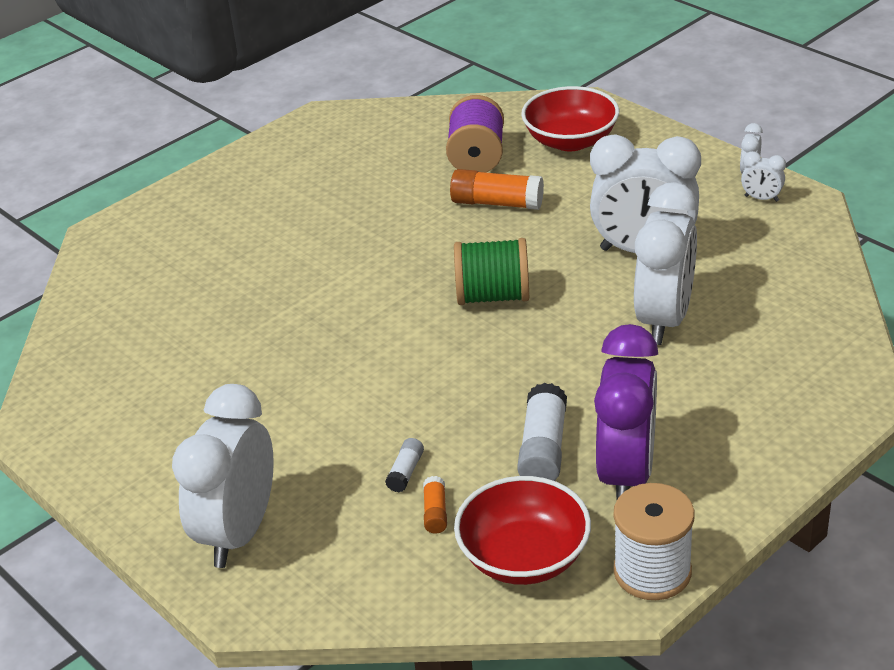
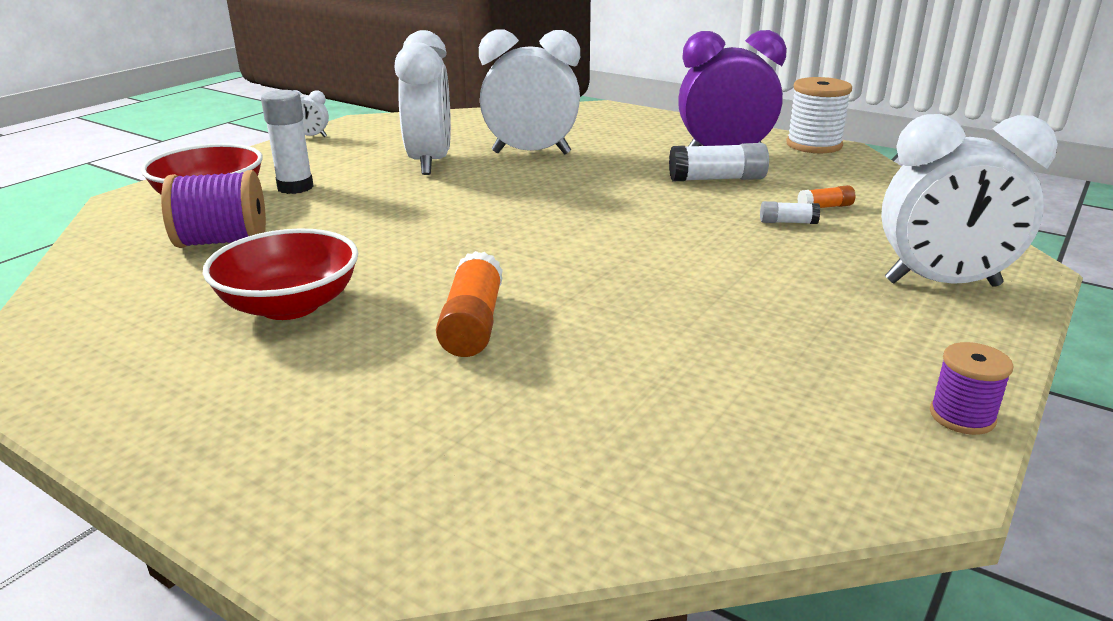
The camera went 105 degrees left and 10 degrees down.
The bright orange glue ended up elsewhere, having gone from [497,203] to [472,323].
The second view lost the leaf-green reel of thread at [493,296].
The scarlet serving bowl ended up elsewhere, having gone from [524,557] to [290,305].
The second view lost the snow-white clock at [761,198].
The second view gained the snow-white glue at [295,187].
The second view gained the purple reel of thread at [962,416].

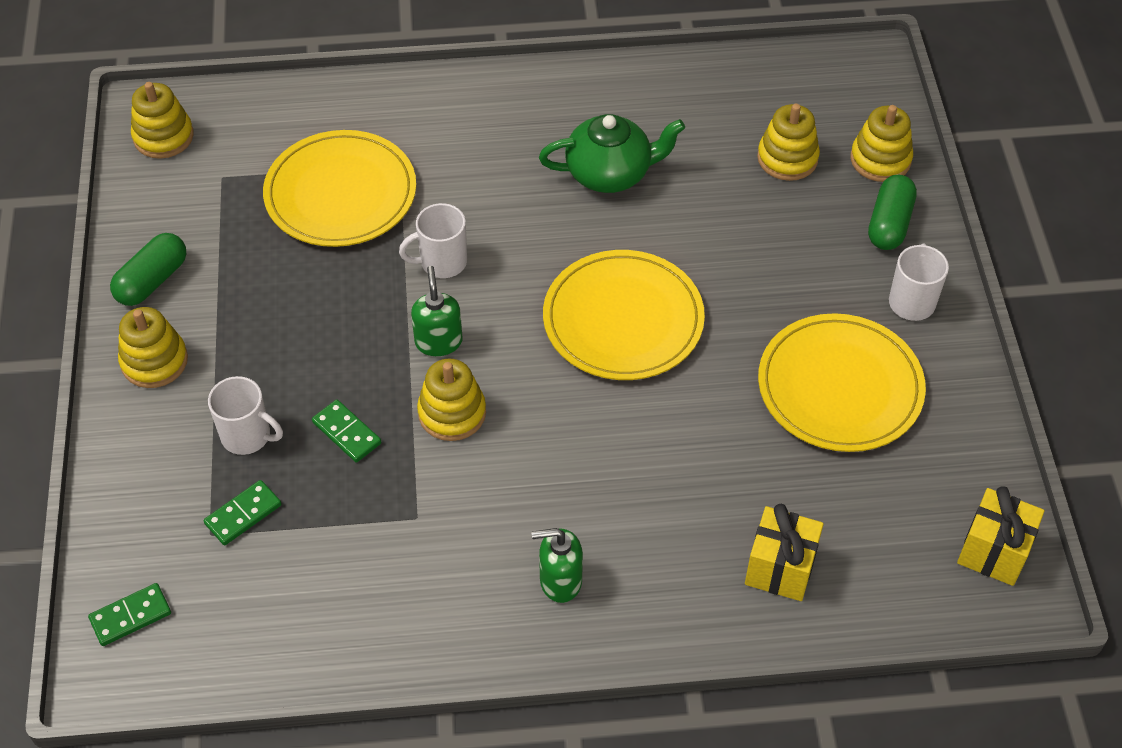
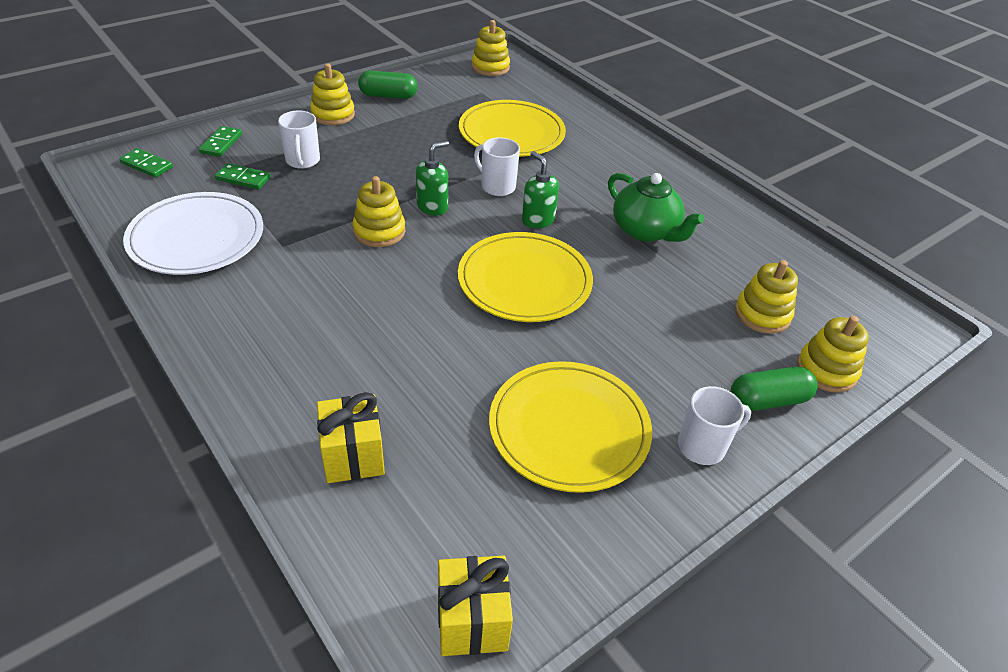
The camera went 55 degrees right and 10 degrees down.
The leaf-green domino ended up elsewhere, having gone from [346,433] to [221,143].
The leaf-green soap dispenser ended up elsewhere, having gone from [560,581] to [537,220].
The second view gained the snow-white dinner plate at [196,238].

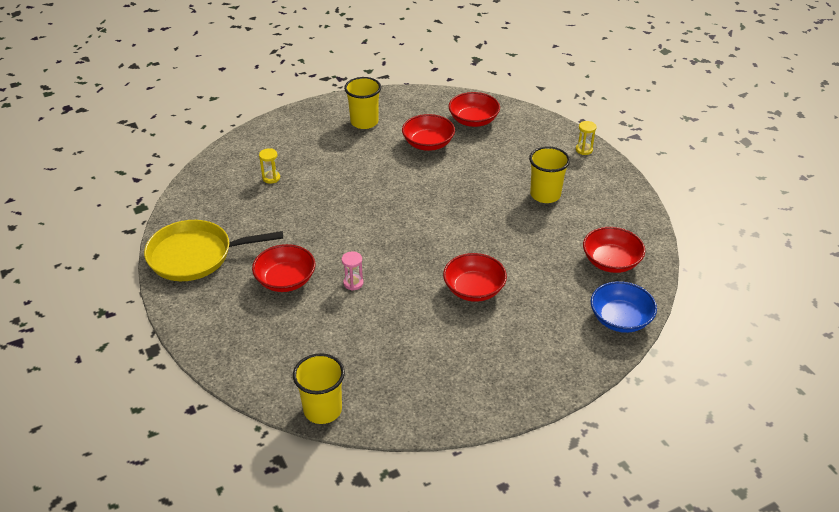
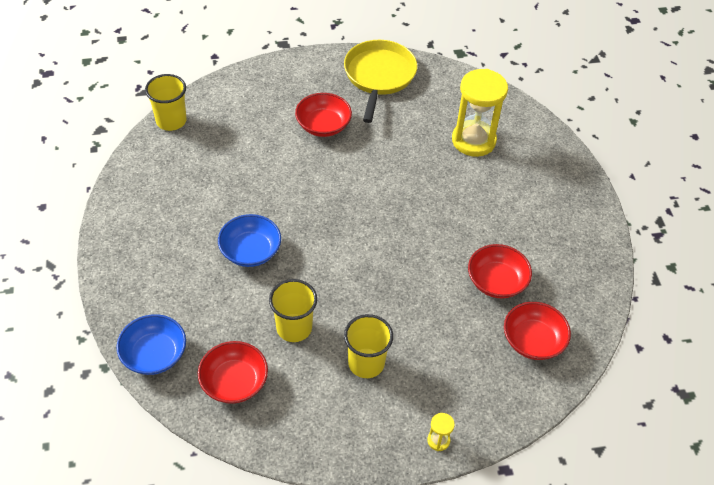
The camera went 105 degrees right and 10 degrees up.
The size of the yellow hourglass at [271,178] changed by a factor of 2.45.
The second view lost the rose-pink hourglass at [353,283].
The yellow tumbler ended up elsewhere, having gone from [364,122] to [294,328].
What was the scarlet serving bowl at [474,289] turned into the cobalt serving bowl at [250,251].

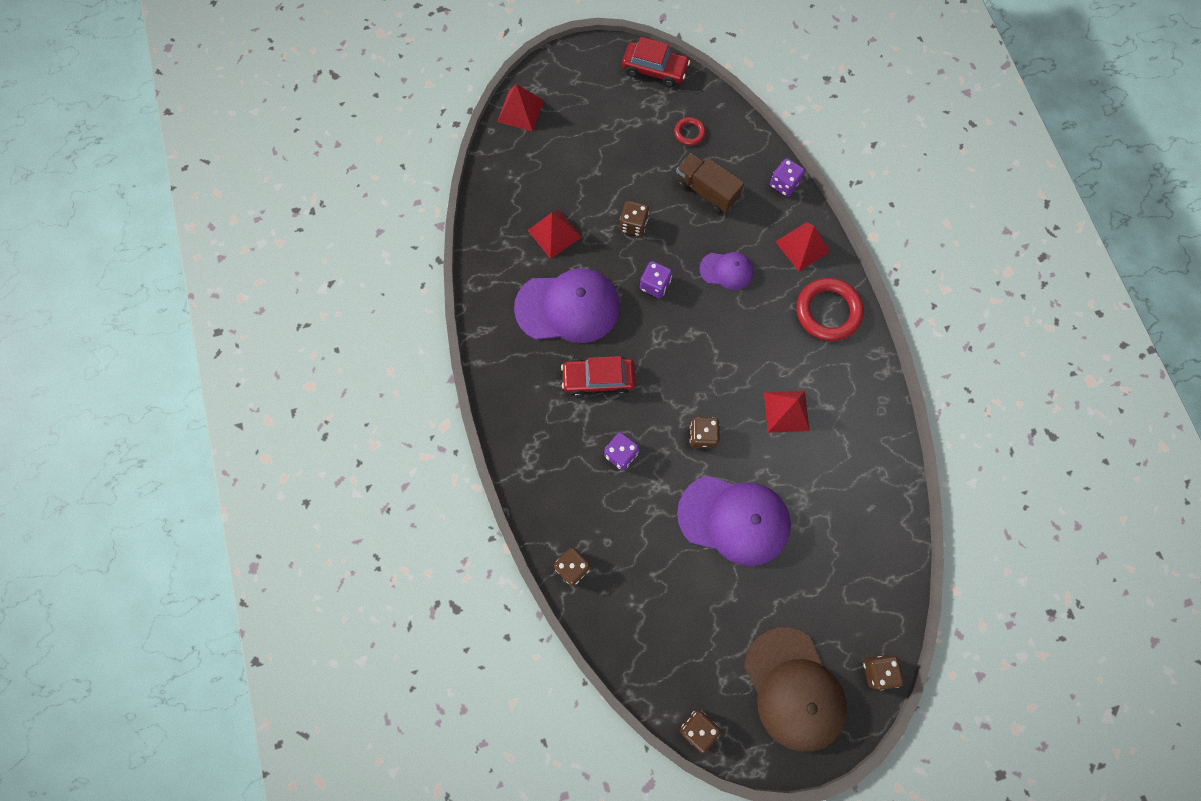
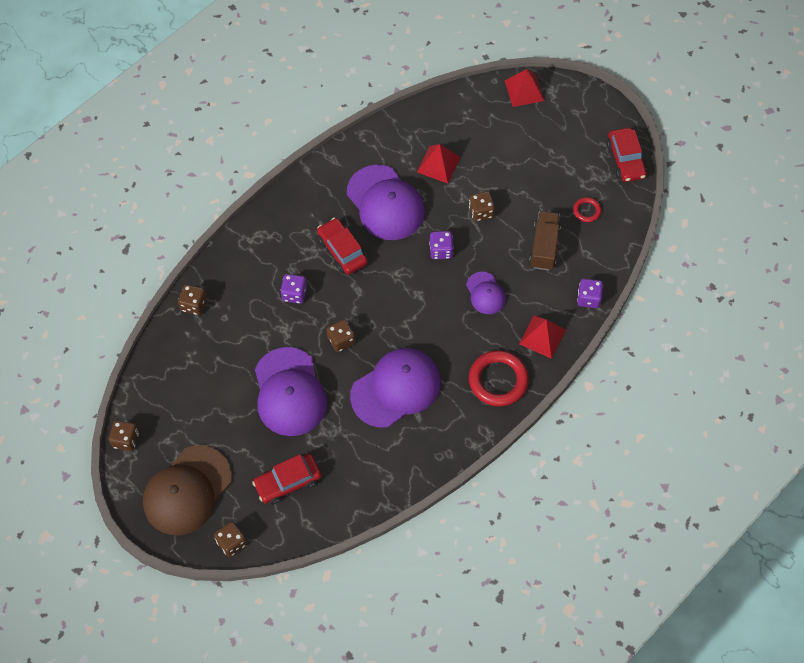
The camera went 60 degrees right and 10 degrees down.
Where the scarlet pyramid stood at [786,411], the purple baseball cap came to stand at [396,388].
The second view gained the scarlet automobile at [288,482].

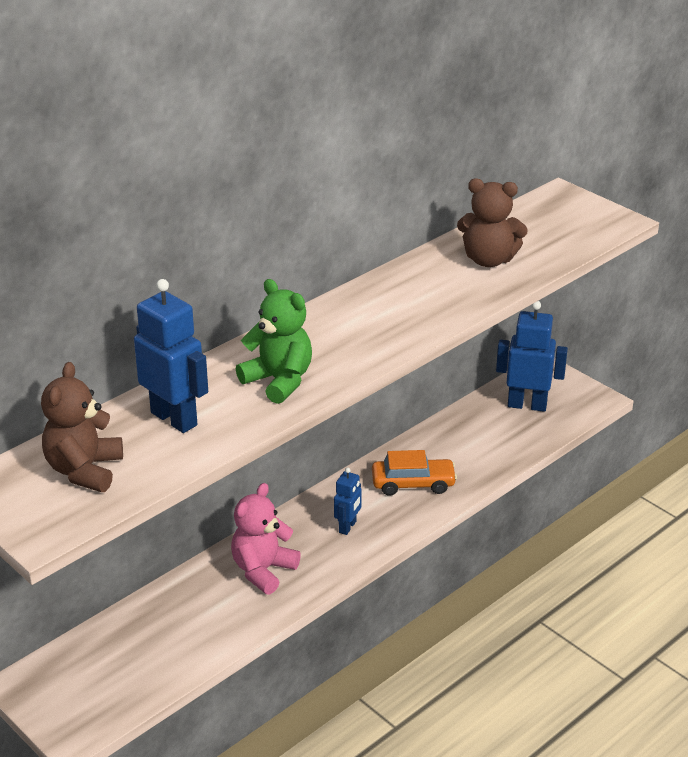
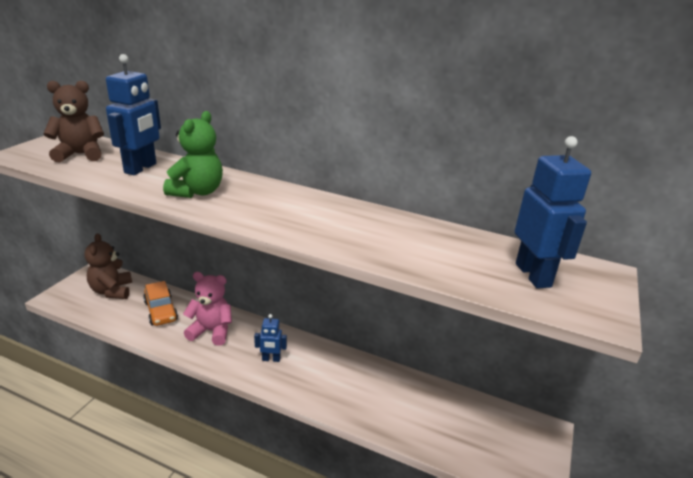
The camera went 65 degrees right and 5 degrees down.
The bright orange automobile ended up elsewhere, having gone from [413,484] to [161,311].
The brown teddy bear ended up elsewhere, having gone from [489,260] to [112,291].
The cobalt robot ended up elsewhere, having gone from [527,405] to [533,275].

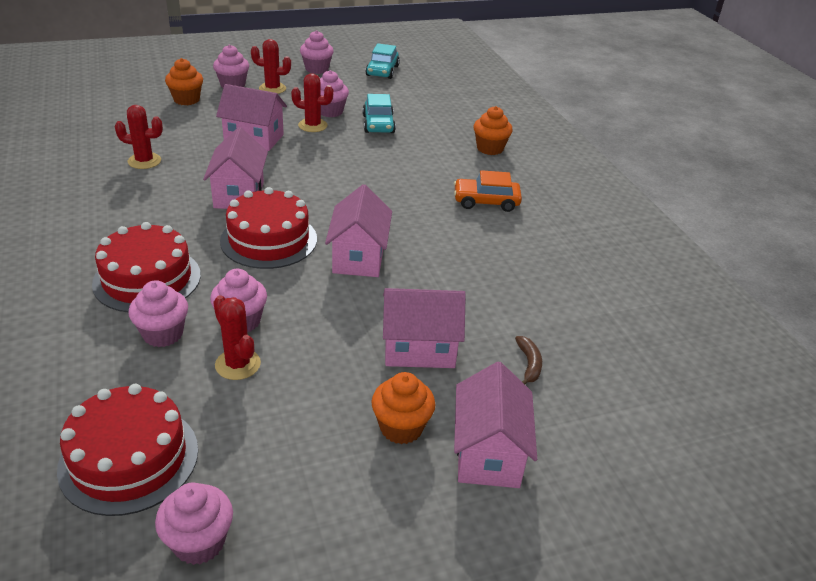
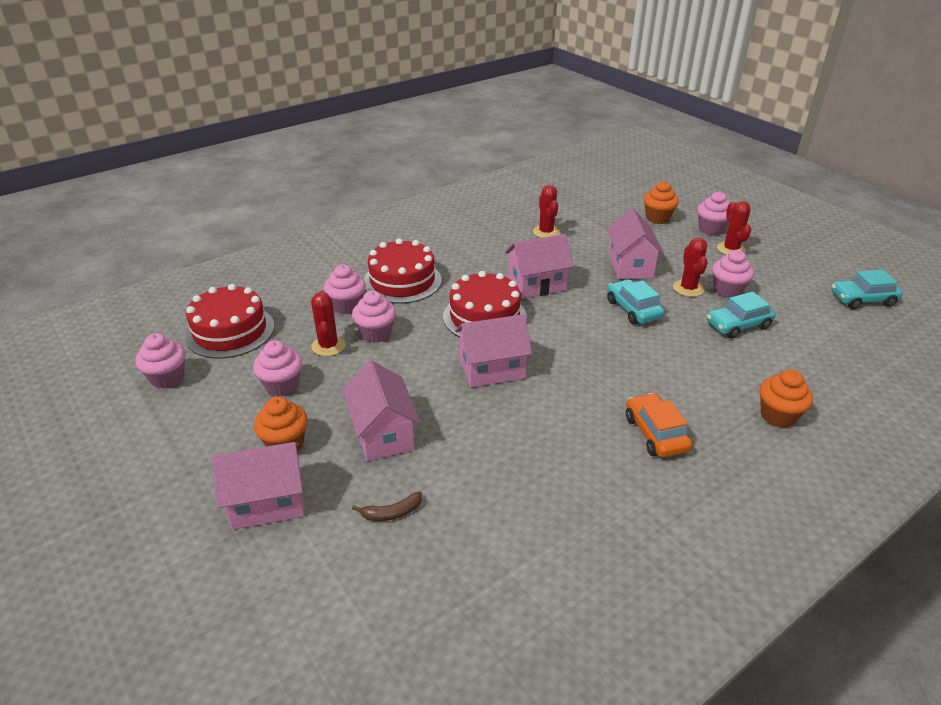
The camera went 75 degrees right and 0 degrees up.
The scarlet prickly plant at [238,364] ended up facing another way, 45 degrees counterclockwise from before.
The rose-pink muffin ended up elsewhere, having gone from [317,69] to [282,386].
The second view gained the aqua automobile at [633,309].

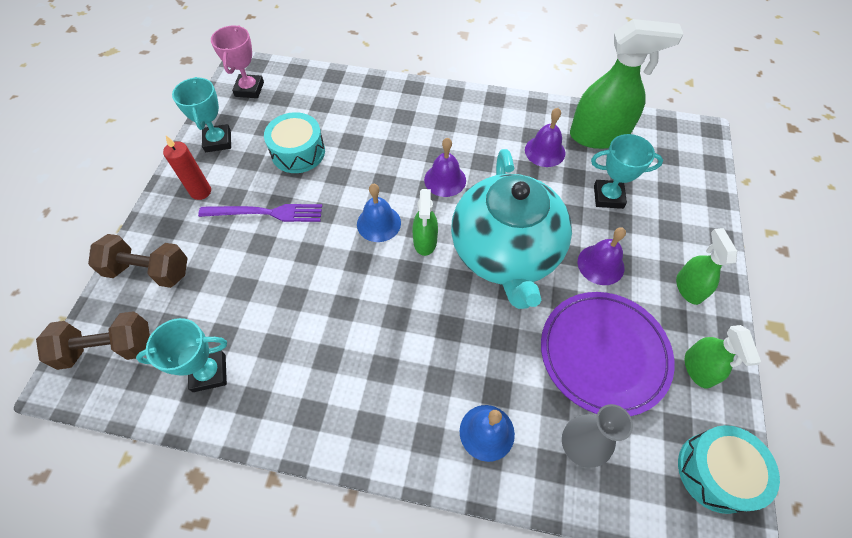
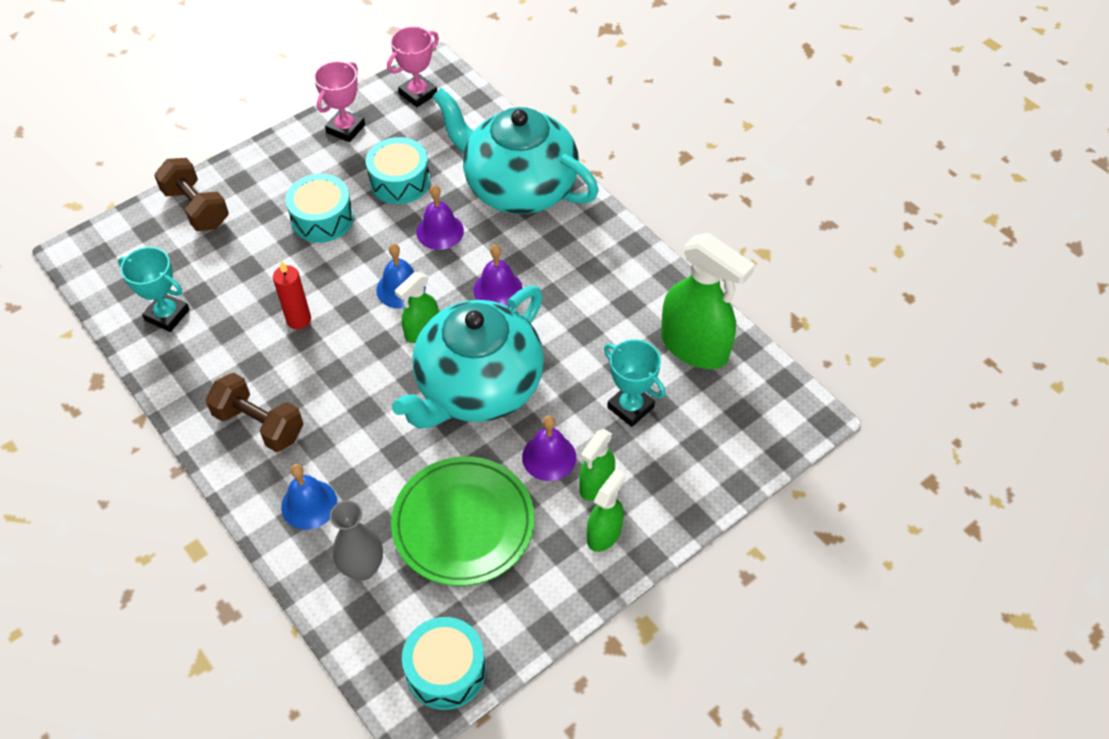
The camera went 40 degrees right and 5 degrees down.
The brown dumbbell ended up elsewhere, having gone from [108,348] to [259,424].
The scarlet wax candle ended up elsewhere, having gone from [201,192] to [299,320].
What was the aqua award cup at [218,141] turned into the rose-pink award cup at [345,129].
Where the purple table fork stood at [266,213], the aqua snare drum came to stand at [322,218].
The purple hand bell ended up elsewhere, having gone from [545,151] to [440,231].
What was the purple dinner plate at [603,354] turned into the leaf-green dinner plate at [463,523].
The leaf-green spray cleaner ended up elsewhere, having gone from [698,369] to [596,484].
The second view gained the aqua teapot at [518,187].

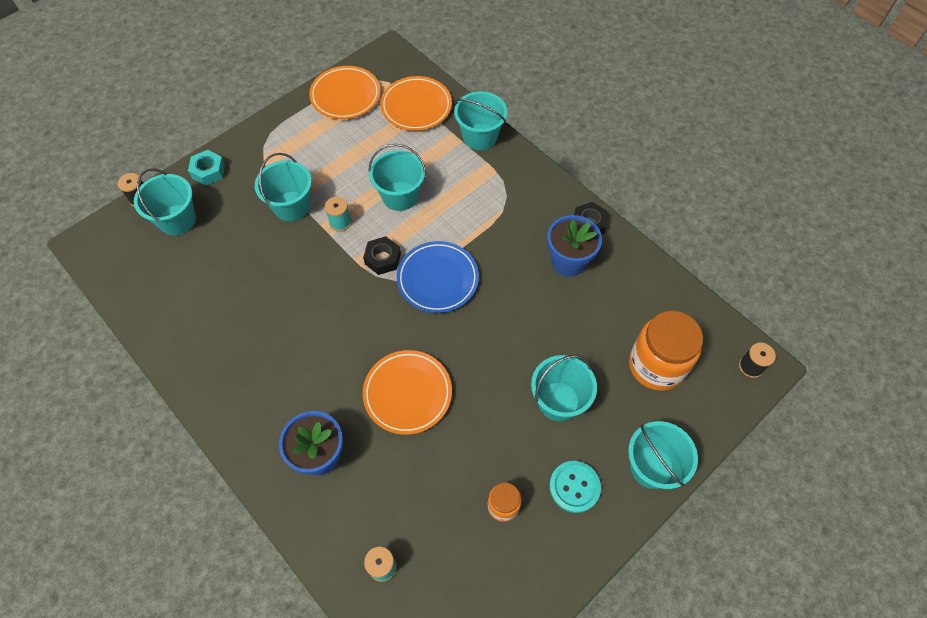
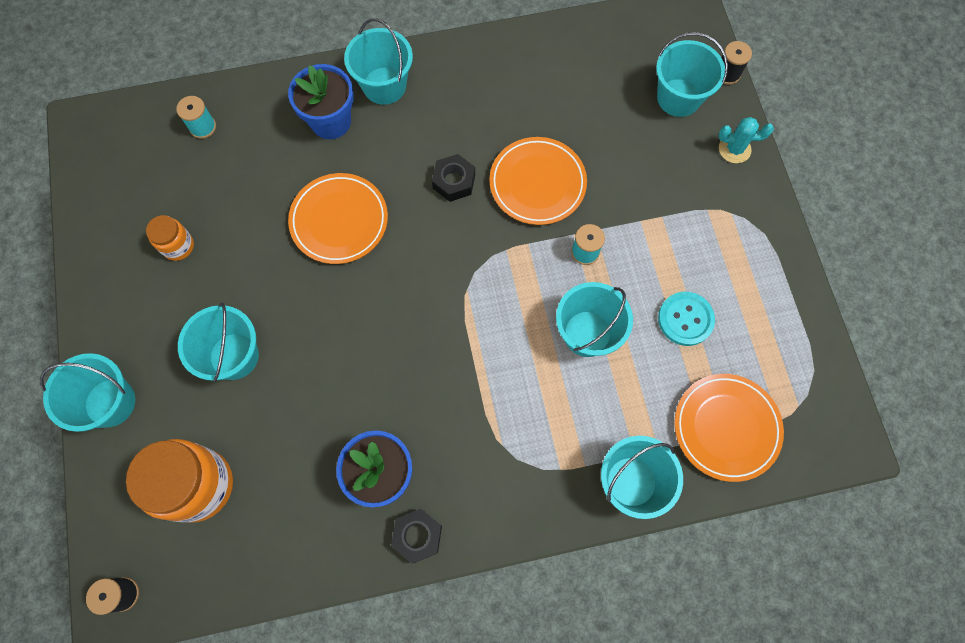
The camera went 120 degrees right and 10 degrees up.
Where the aqua hex nut stood at [208,171], the aqua prickly plant came to stand at [734,149].
The aqua pail ended up elsewhere, having gone from [291,206] to [384,86].
The bright orange dinner plate ended up elsewhere, having gone from [345,95] to [537,183].
The jet-black hex nut ended up elsewhere, having gone from [382,259] to [454,181].
The second view lost the cobalt dinner plate at [438,279].
The aqua button ended up elsewhere, having gone from [574,487] to [685,319].

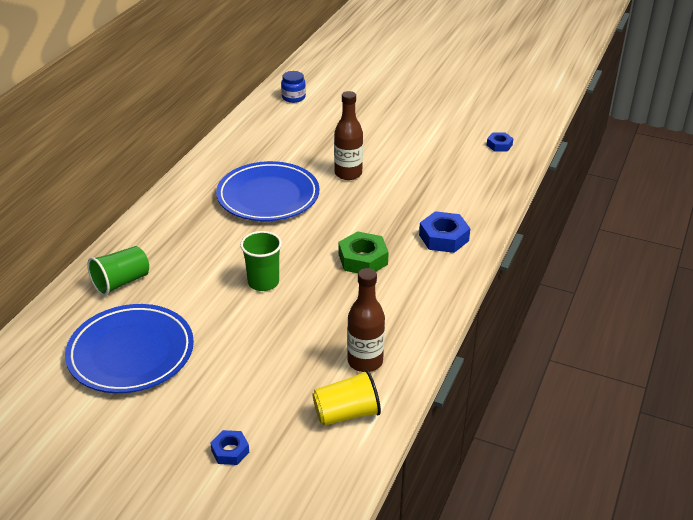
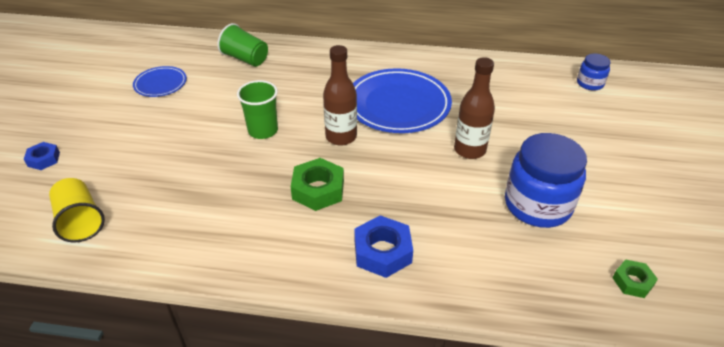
The camera went 75 degrees right and 5 degrees up.
The size of the cobalt dinner plate at [131,353] changed by a factor of 0.52.
The brown drink bottle ended up elsewhere, having gone from [365,361] to [341,137].
What was the cobalt hex nut at [499,145] turned into the leaf-green hex nut at [632,282].
The second view gained the cobalt jar at [537,205].

